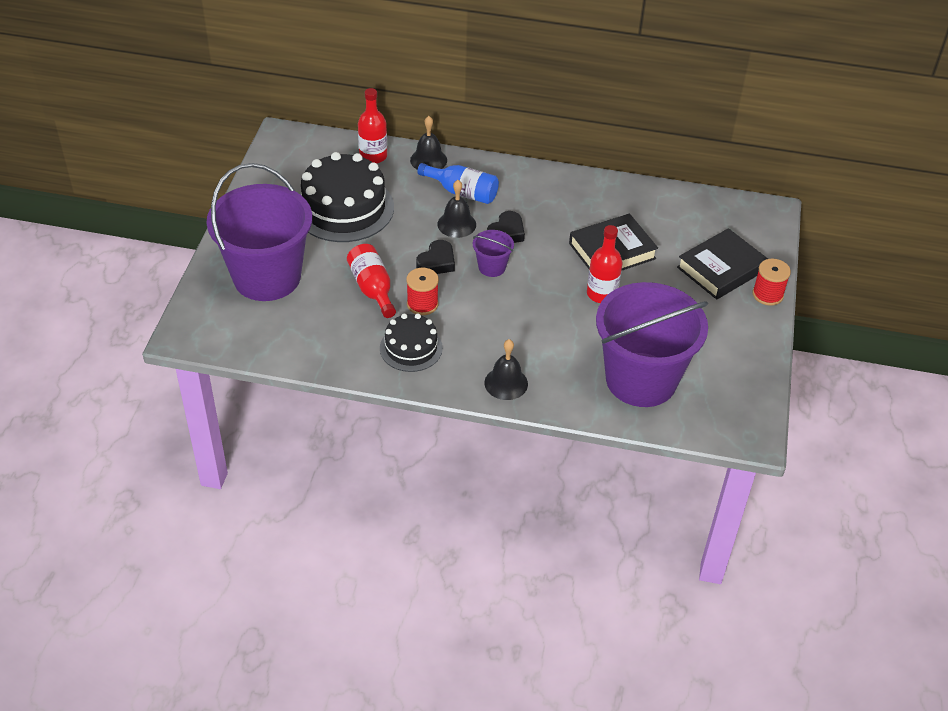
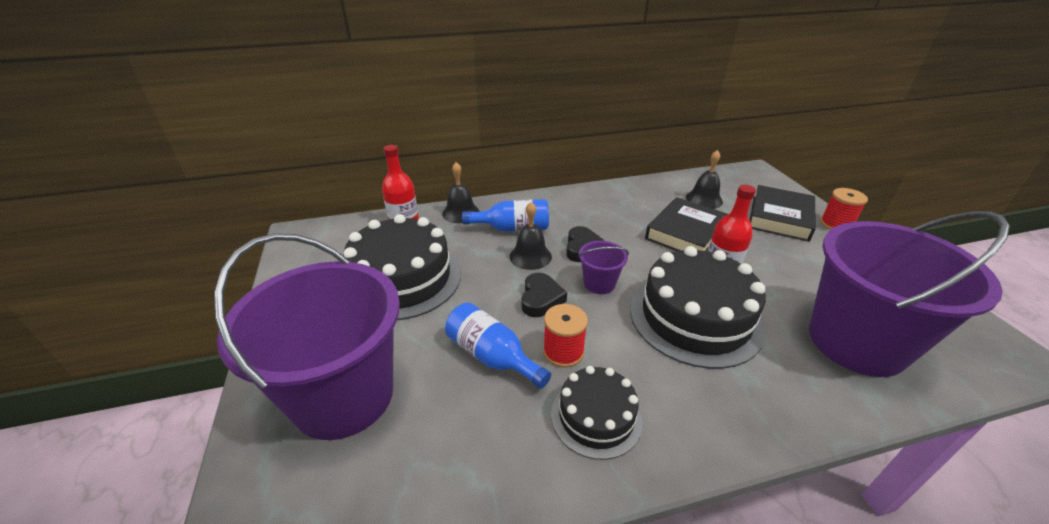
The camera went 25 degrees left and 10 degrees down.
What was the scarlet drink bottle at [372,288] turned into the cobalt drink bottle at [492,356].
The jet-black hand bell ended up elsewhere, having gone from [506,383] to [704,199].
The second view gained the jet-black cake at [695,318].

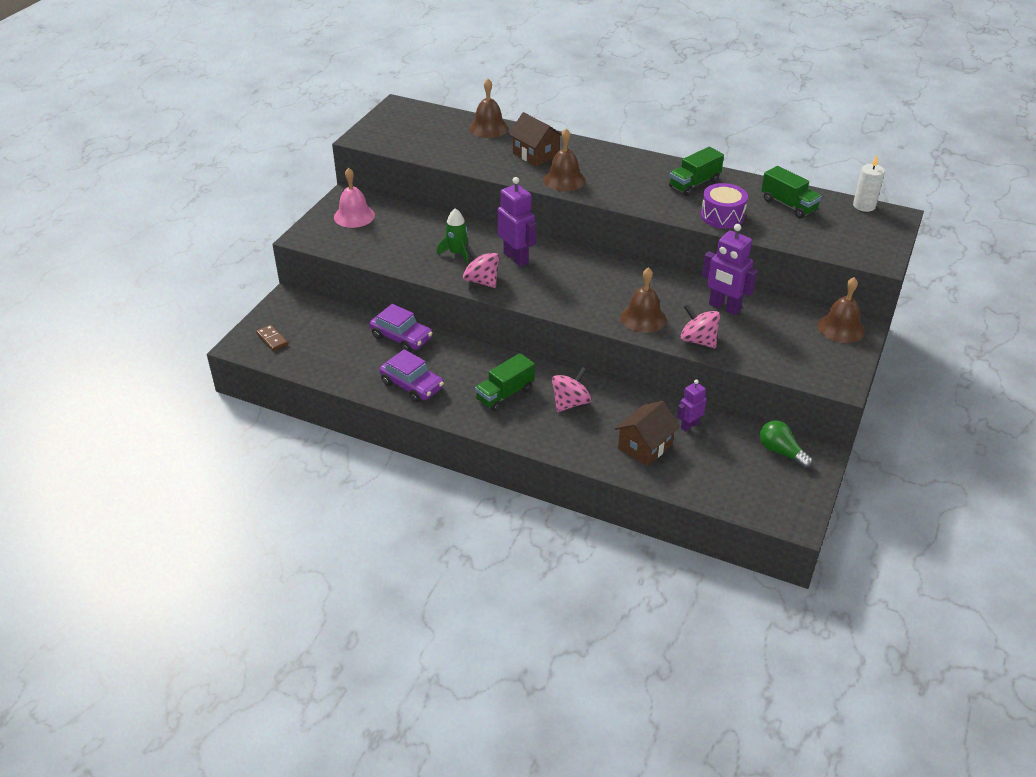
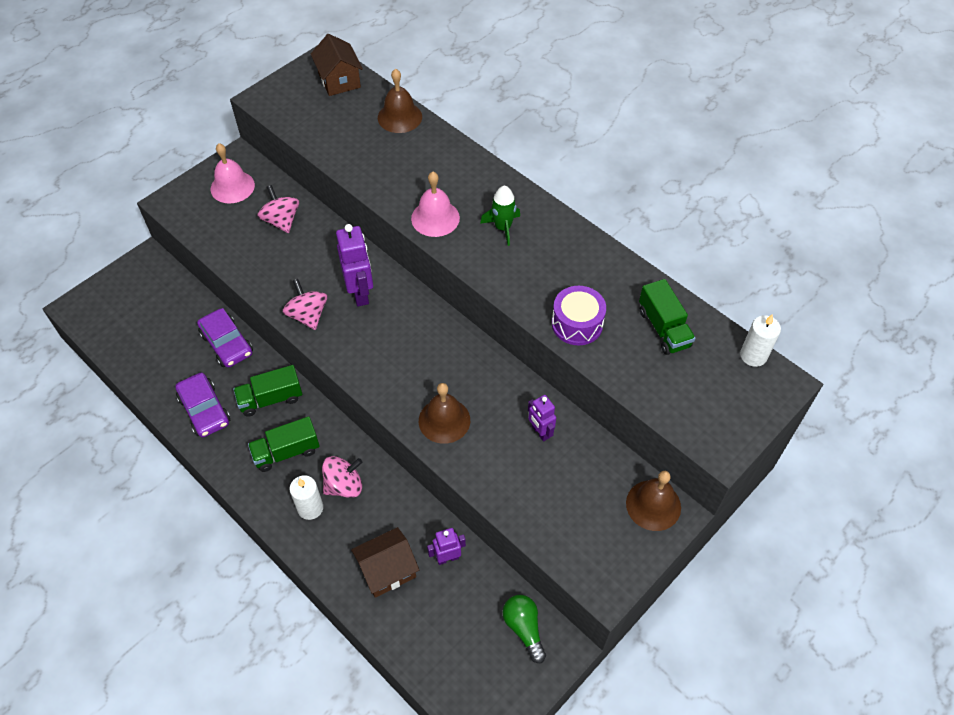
The camera went 20 degrees right and 15 degrees up.
The second view lost the brown domino at [272,339].
The leaf-green spaceship ended up elsewhere, having gone from [457,253] to [503,228].
The brown toy house ended up elsewhere, having gone from [535,154] to [339,80].
What was the brown hand bell at [564,180] turned into the rose-pink hand bell at [435,218].
The leaf-green truck ended up elsewhere, having gone from [694,184] to [271,399].
The rose-pink toy top ended up elsewhere, having gone from [698,340] to [281,221].
The size of the purple robot at [724,307] changed by a factor of 0.60.
The second view gained the snow-white wax candle at [310,508].

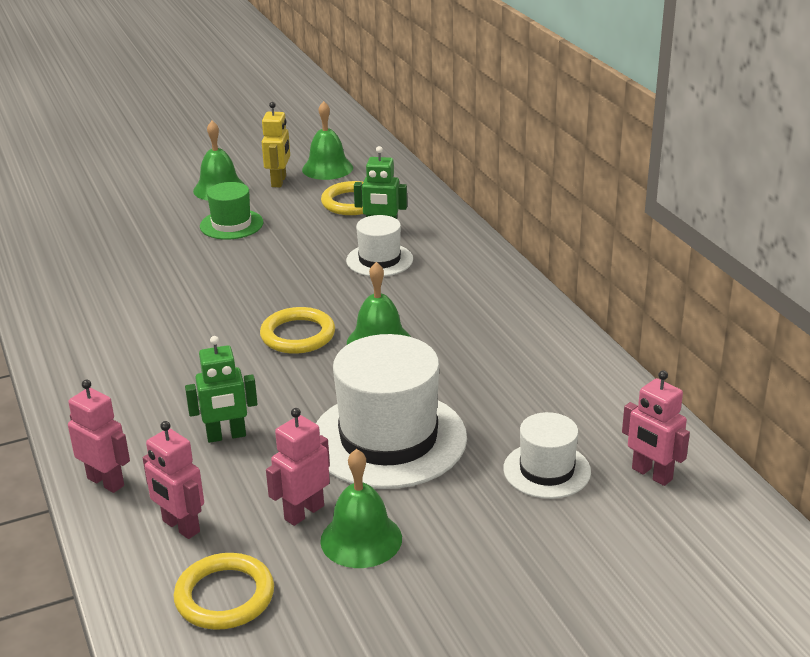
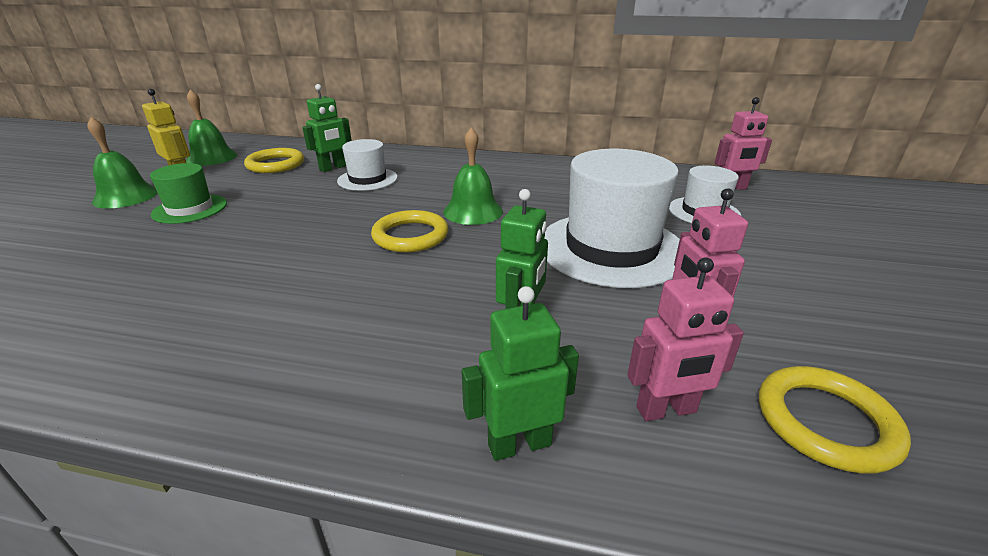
The camera went 55 degrees left and 0 degrees up.
What was the rose-pink robot at [106,482] turned into the leaf-green robot at [519,444].
The second view lost the leaf-green hand bell at [361,539].

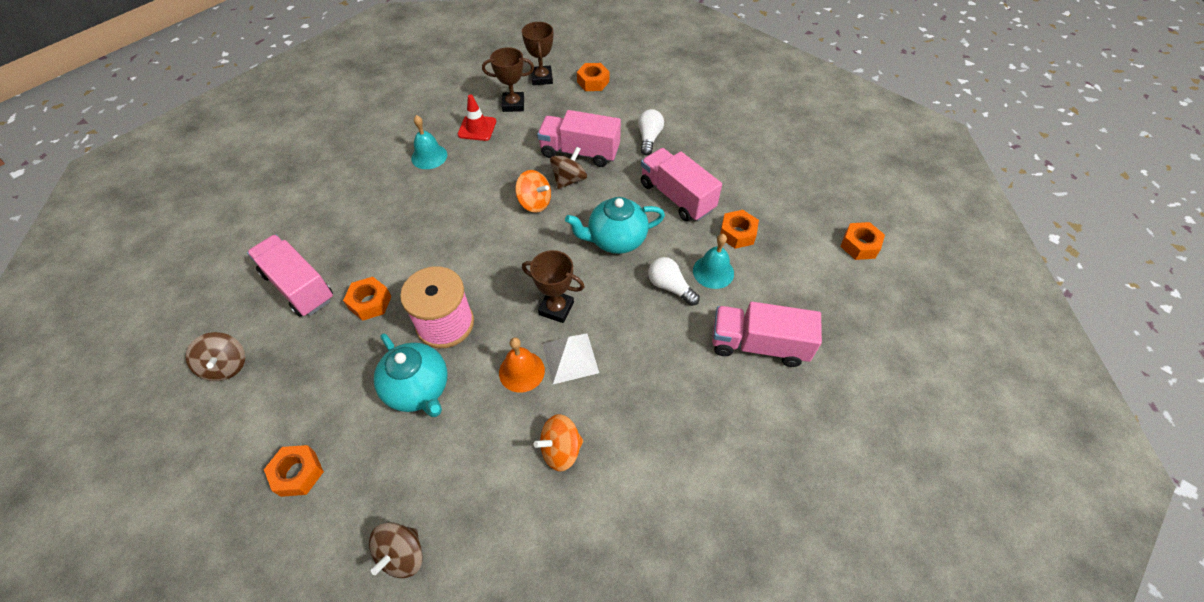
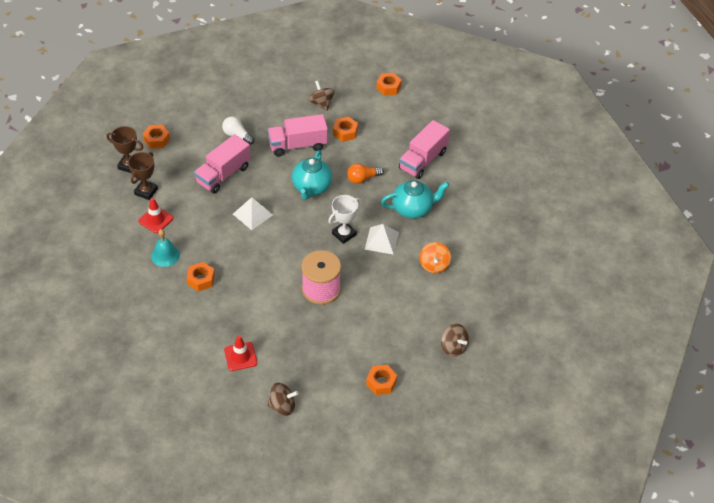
The camera went 65 degrees left and 5 degrees down.
Where the rose-pink truck stood at [298,287], the scarlet traffic cone came to stand at [240,356].
The bright orange hex nut ended up elsewhere, having gone from [370,302] to [201,279].
The aqua teapot ended up elsewhere, having gone from [418,389] to [413,209].
The second view lost the bright orange hand bell at [521,371].
Where the bright orange toy top stood at [534,203], the snow-white pyramid came to stand at [253,214].
What was the brown award cup at [556,308] turned into the snow-white award cup at [344,234].
The brown toy top ended up elsewhere, having gone from [569,180] to [321,103].
What was the snow-white light bulb at [670,287] turned into the bright orange light bulb at [362,178].
The second view lost the aqua hand bell at [713,272].

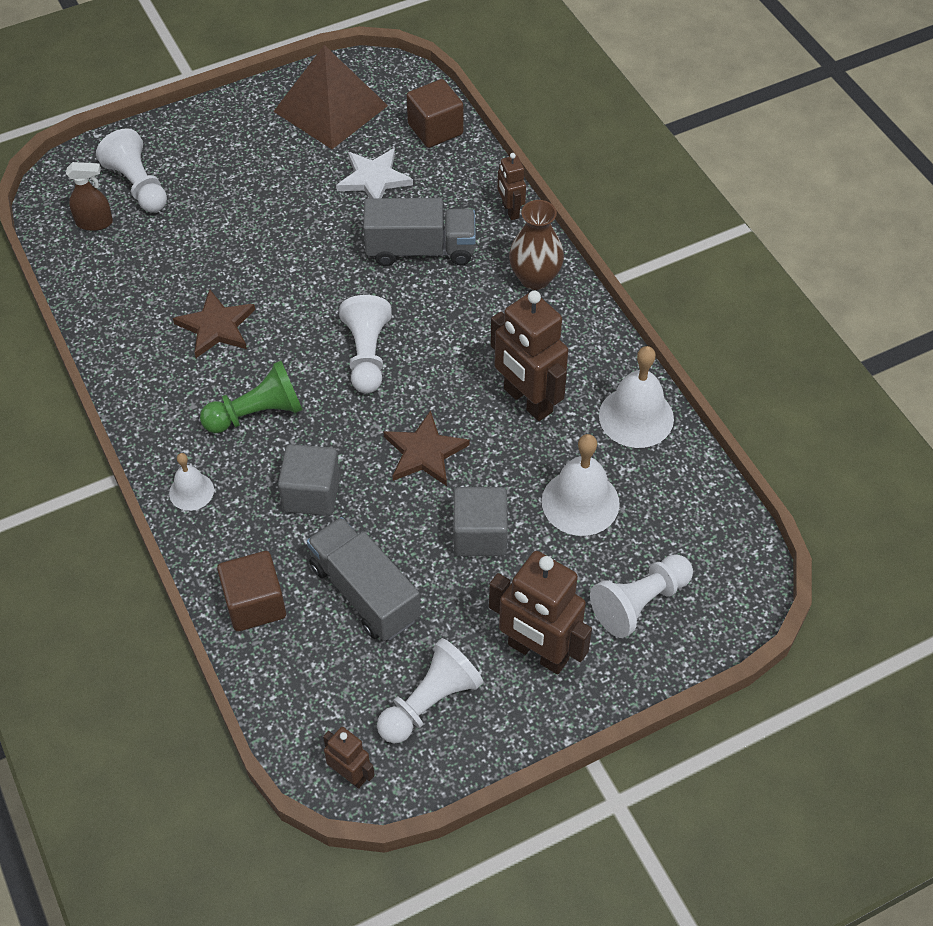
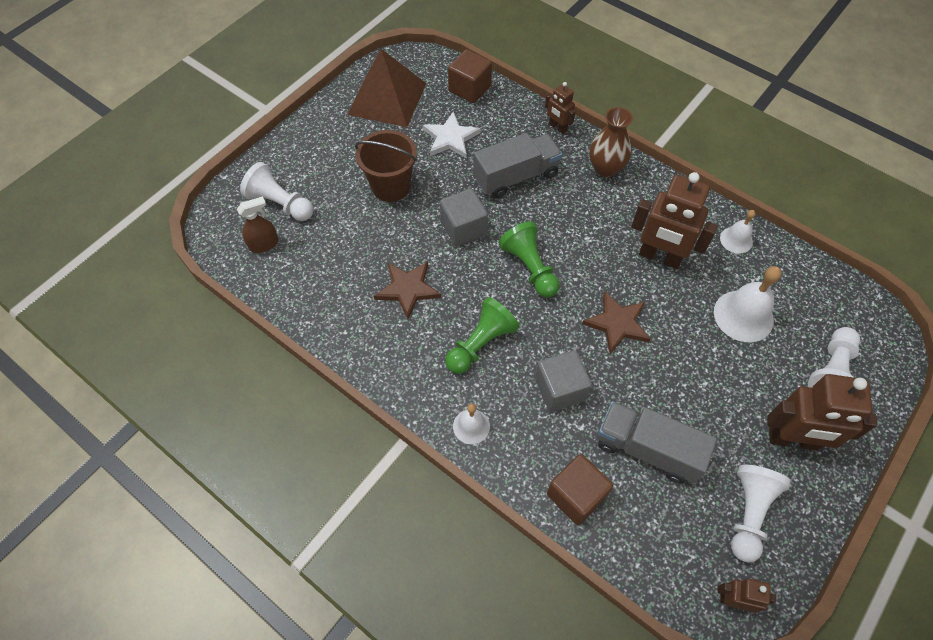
The camera went 25 degrees left and 5 degrees up.
What was the snow-white game pawn at [367,355] turned into the leaf-green game pawn at [530,267].
The grey block ended up elsewhere, having gone from [480,535] to [463,228].
The size of the snow-white hand bell at [636,417] changed by a factor of 0.58.
The second view gained the brown pail at [391,186].

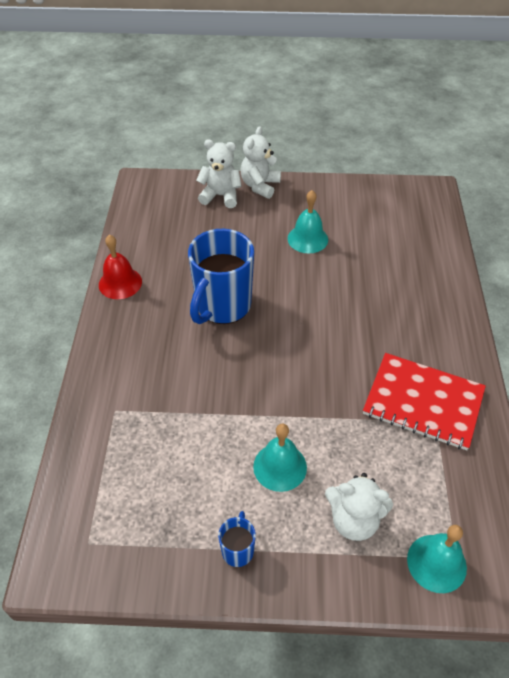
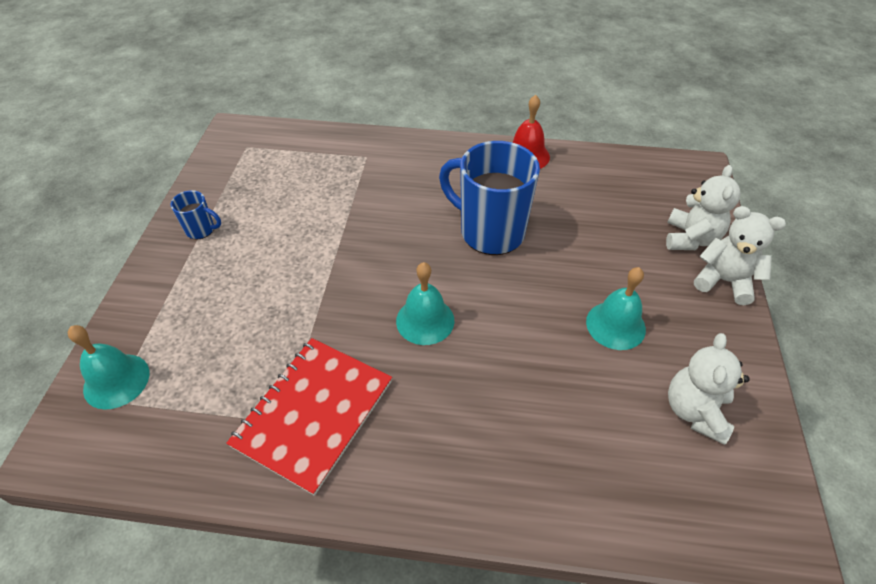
The camera went 95 degrees right and 0 degrees up.
The aqua hand bell ended up elsewhere, having gone from [280,467] to [425,320].
The snow-white teddy bear ended up elsewhere, having gone from [354,520] to [695,411].

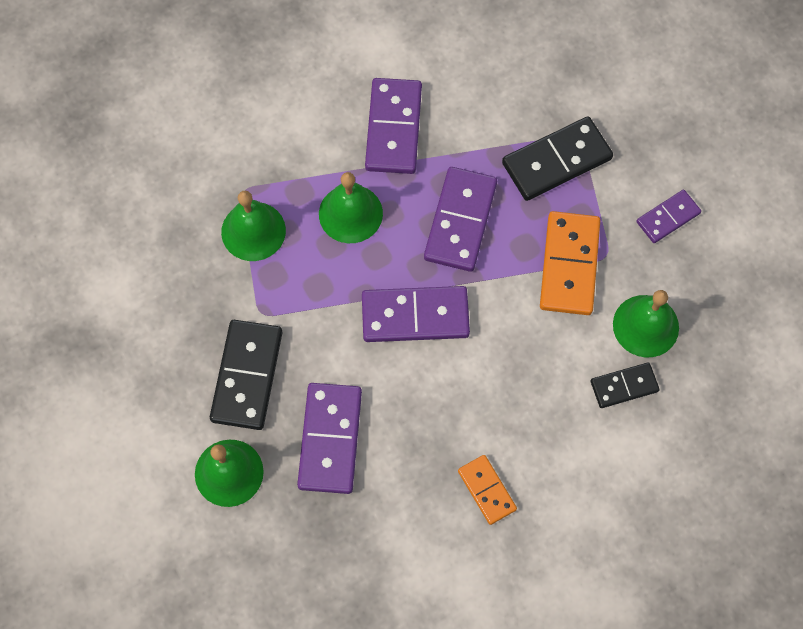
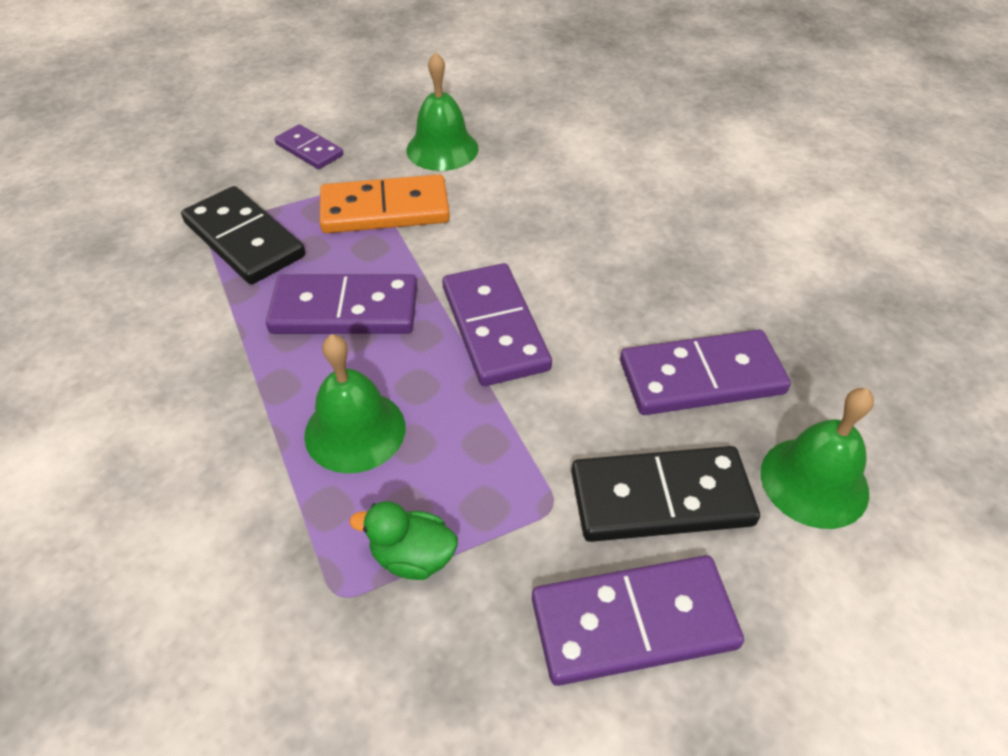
The camera went 105 degrees left and 20 degrees down.
Where the leaf-green hand bell stood at [253,231], the leaf-green duck came to stand at [412,557].
The purple domino ended up elsewhere, having gone from [394,128] to [633,622].
The second view lost the bright orange domino at [486,490].
The second view lost the jet-black domino at [624,386].

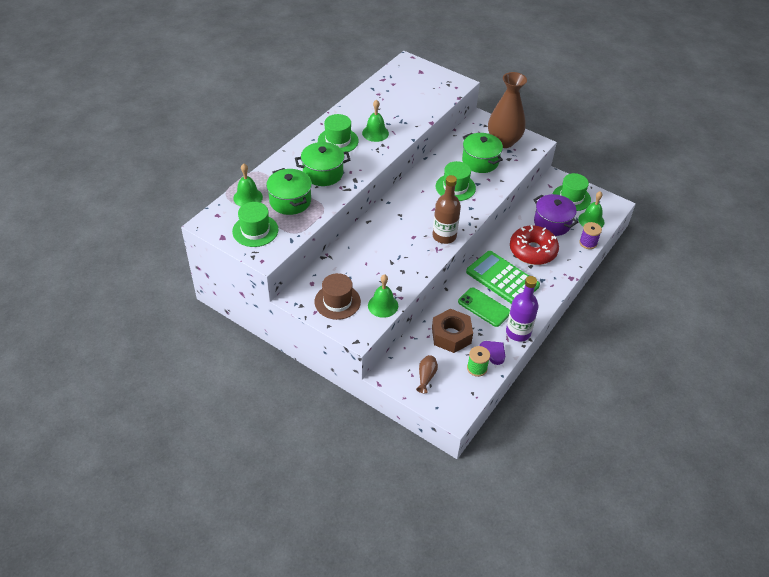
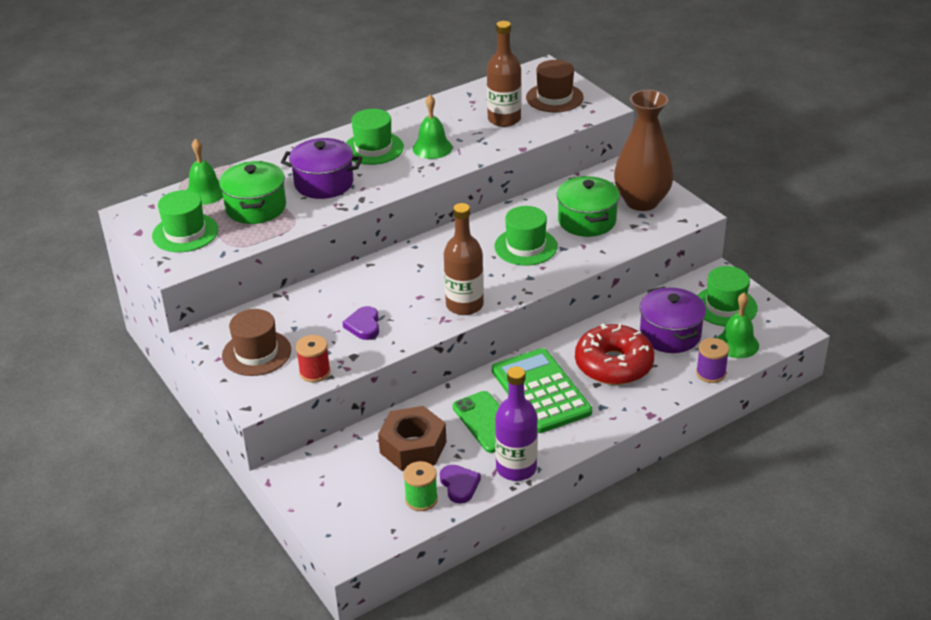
The camera went 25 degrees right and 10 degrees down.
What was the leaf-green stockpot at [323,173] turned into the purple stockpot at [324,183].
Where the leaf-green hand bell stood at [383,305], the scarlet reel of thread came to stand at [315,372].
The second view lost the brown tall vase at [426,377].
The second view gained the purple love heart at [364,326].
The second view gained the brown drink bottle at [504,119].
The second view gained the brown hat at [554,98].

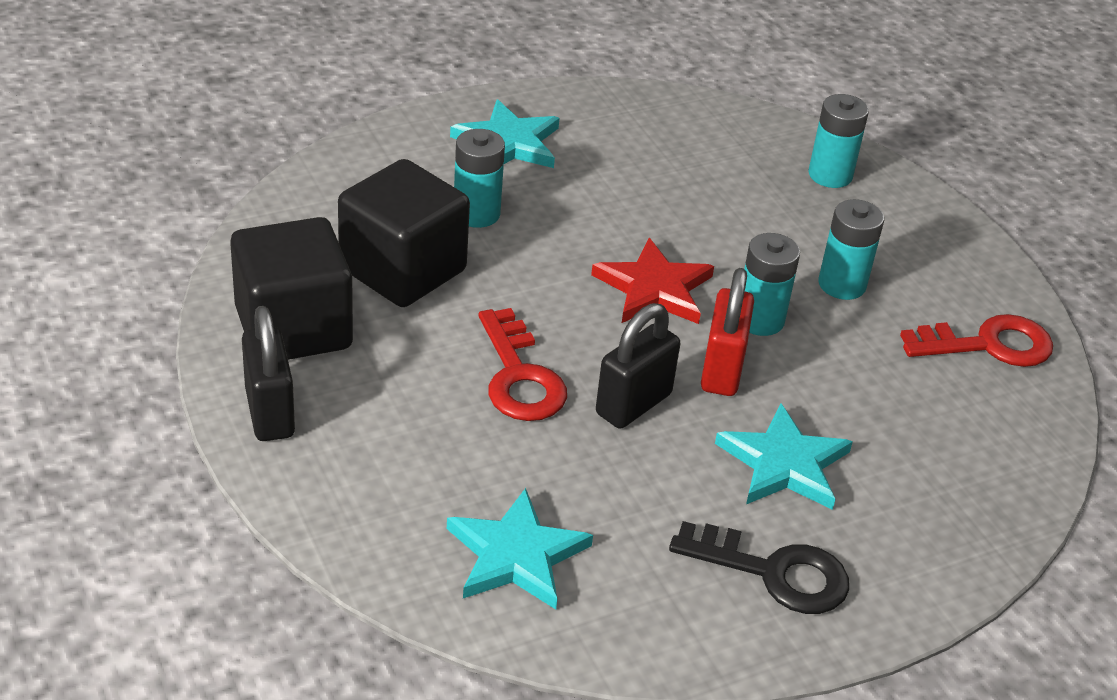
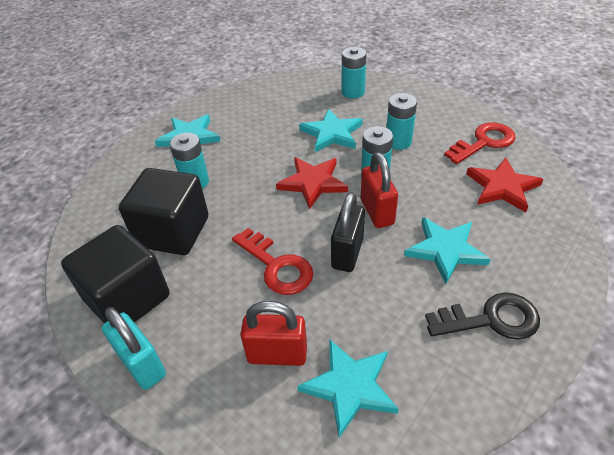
The camera went 20 degrees left and 5 degrees up.
What was the jet-black lock at [270,413] turned into the aqua lock at [142,365].
The second view gained the scarlet lock at [277,354].
The second view gained the aqua star at [332,133].
The second view gained the scarlet star at [502,187].

